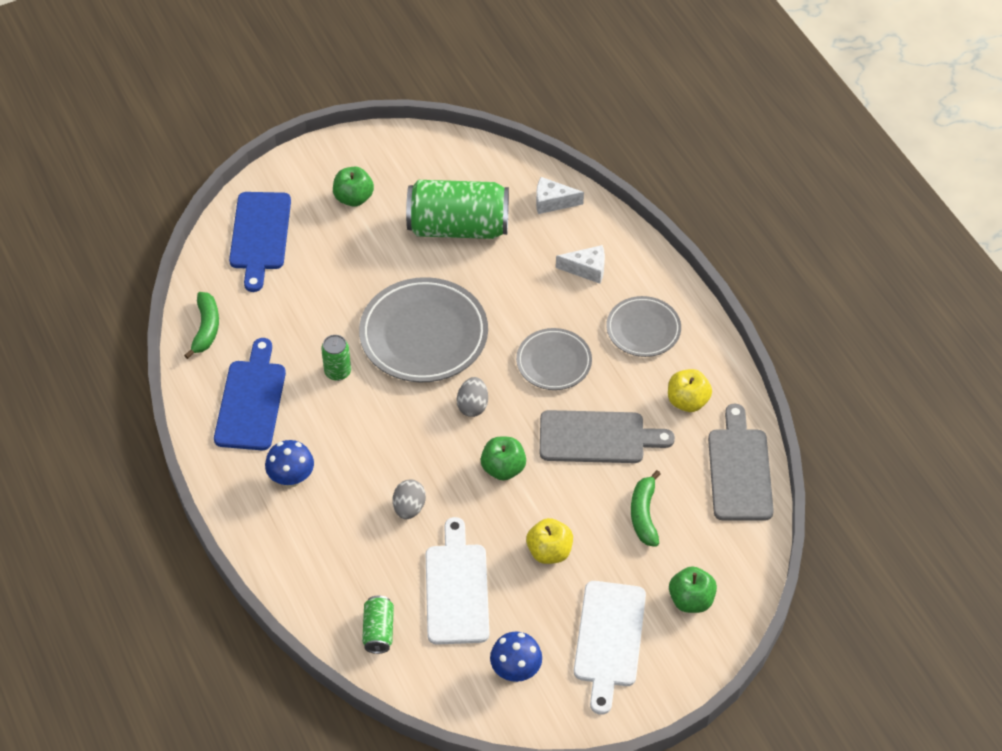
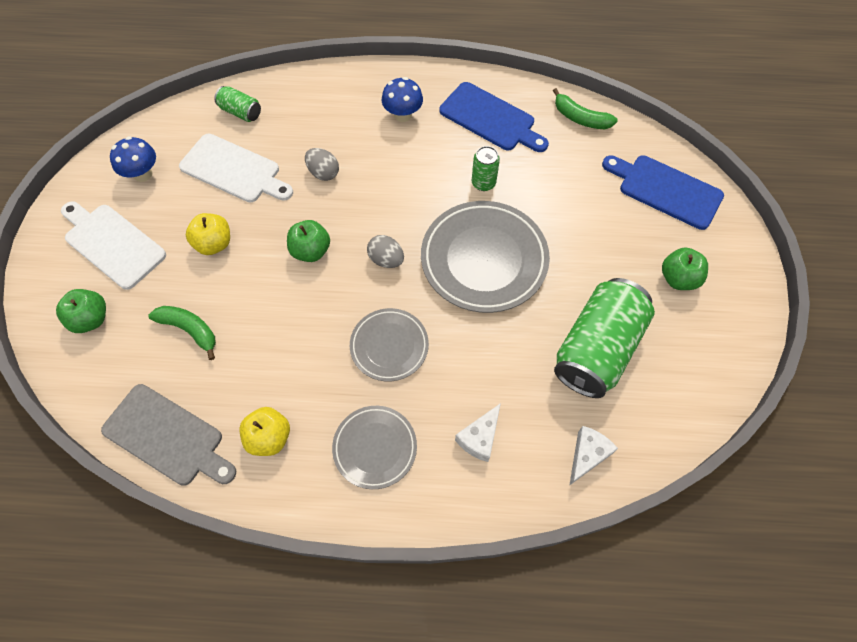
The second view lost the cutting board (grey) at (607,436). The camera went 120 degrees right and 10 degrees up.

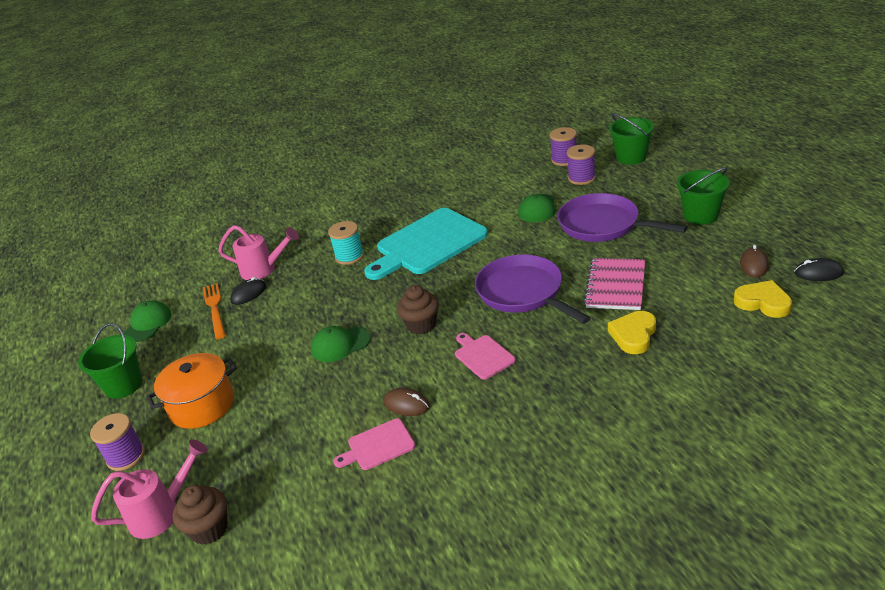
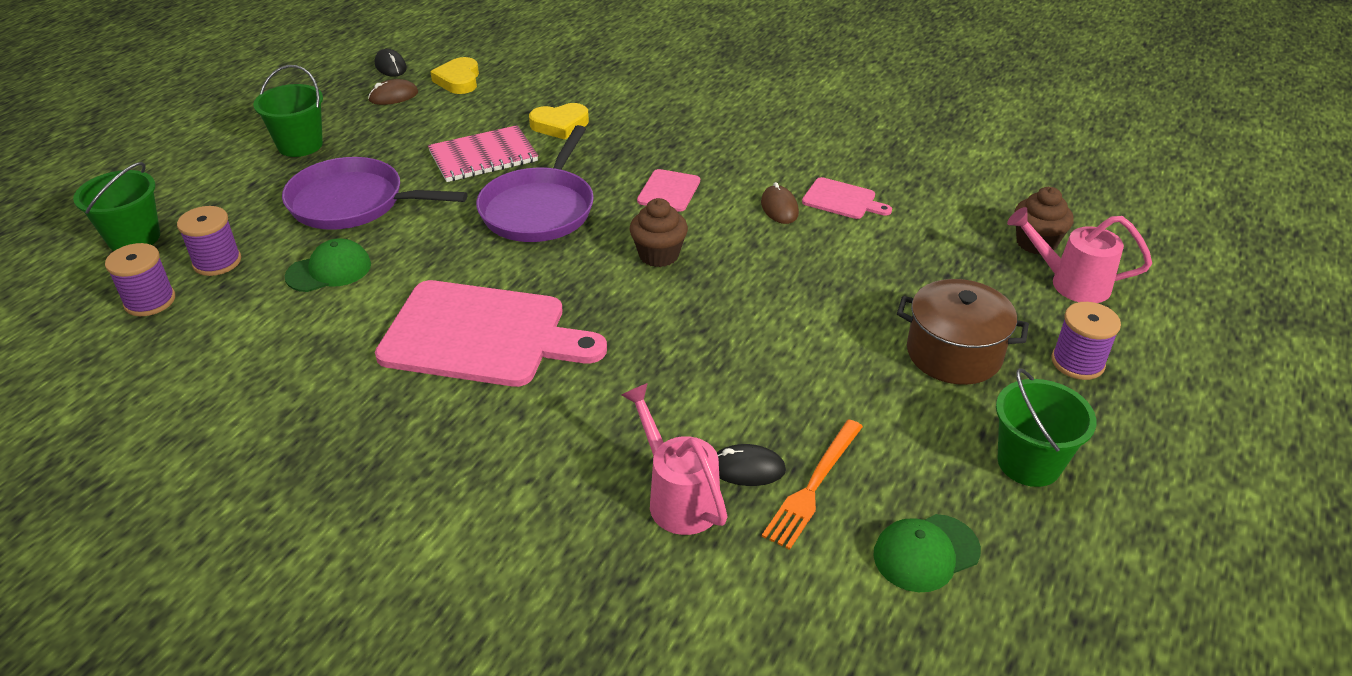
The second view lost the cap (green) at (341,344). The second view lost the spool (turquoise) at (346,243). What was the pot (orange) at (192,391) turned into the pot (brown) at (963,332). What was the cutting board (turquoise) at (426,244) turned into the cutting board (pink) at (491,333). The pan (purple) at (622,217) ended up facing another way, 105 degrees clockwise from before. The camera went 135 degrees left and 5 degrees up.

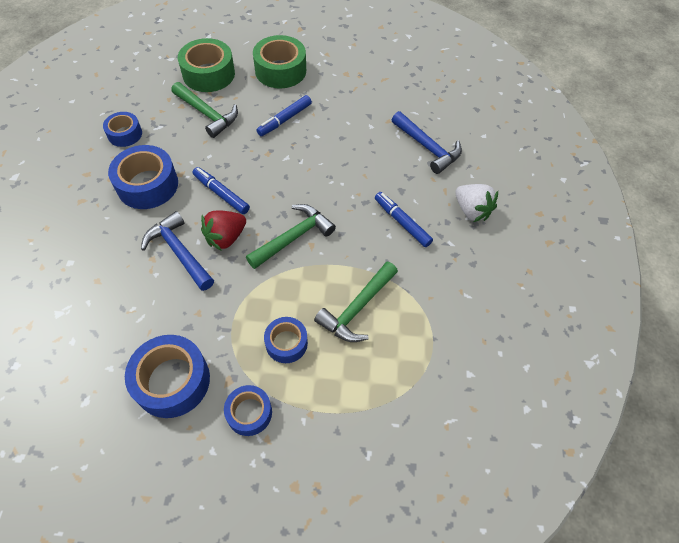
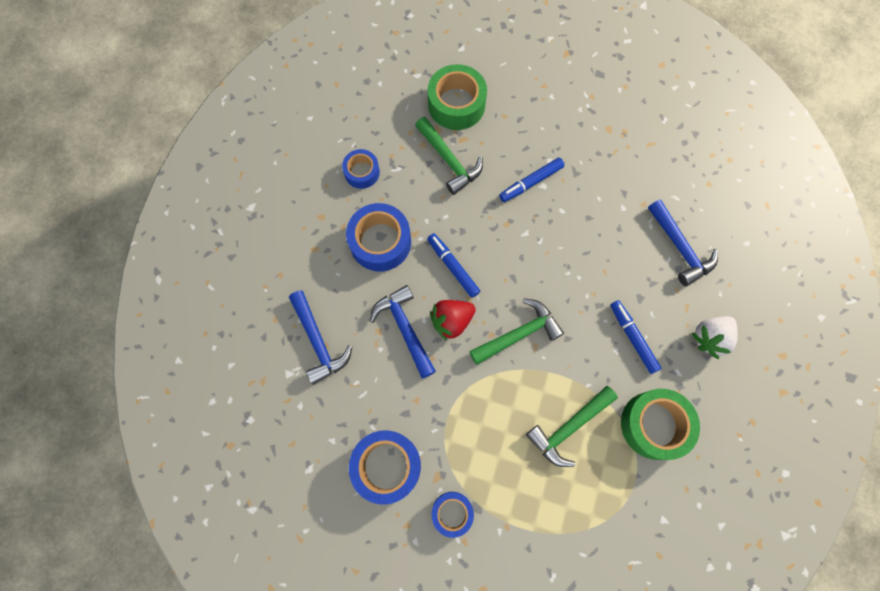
The second view lost the tape (blue) at (286,340). The second view gained the hammer (blue) at (320,337). The tape (green) ended up elsewhere, having gone from (279,61) to (660,424). The strawberry (white) at (476,203) ended up facing another way, 75 degrees clockwise from before. The camera went 15 degrees right and 15 degrees up.

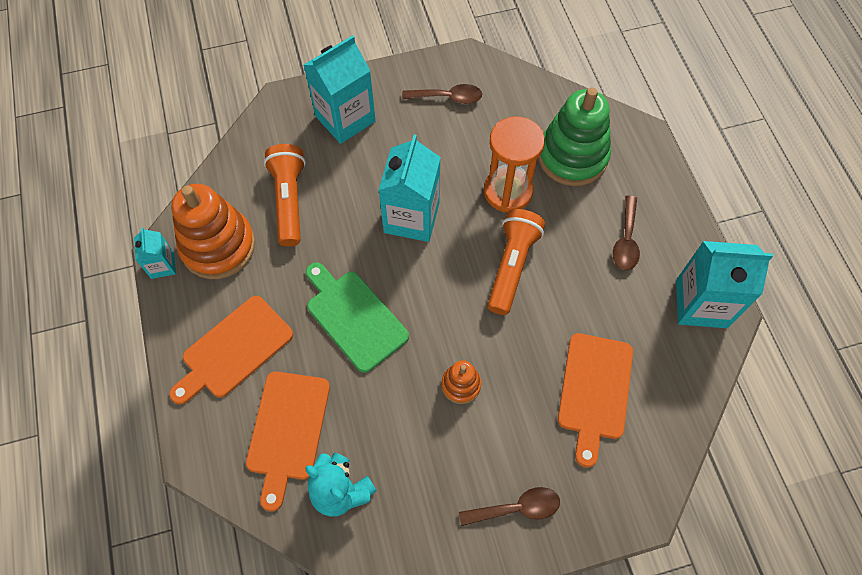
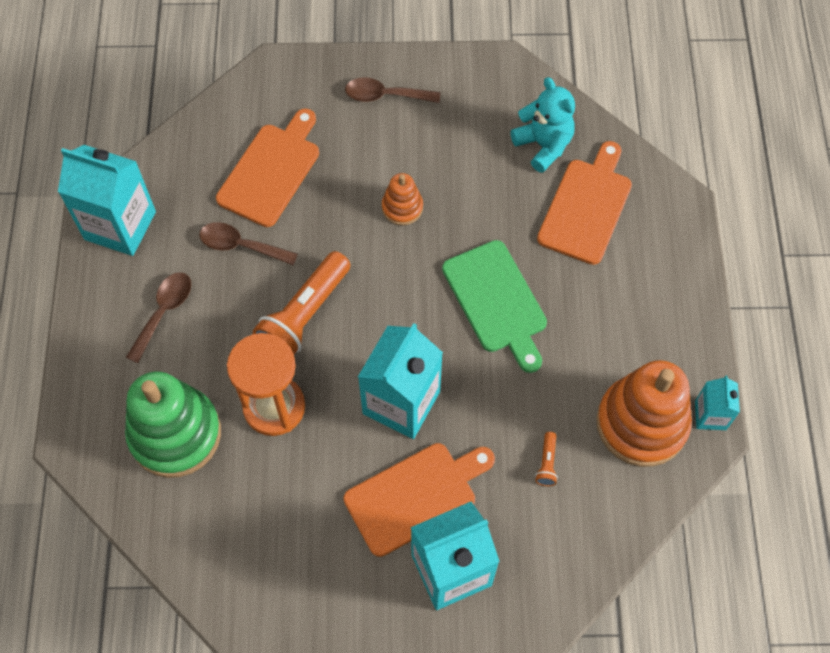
The cutting board (orange) ended up elsewhere, having gone from (231,350) to (419,500). The spoon (brown) ended up elsewhere, having gone from (442,94) to (248,243). The size of the flashlight (orange) at (285,195) changed by a factor of 0.42. The camera went 165 degrees left and 0 degrees up.

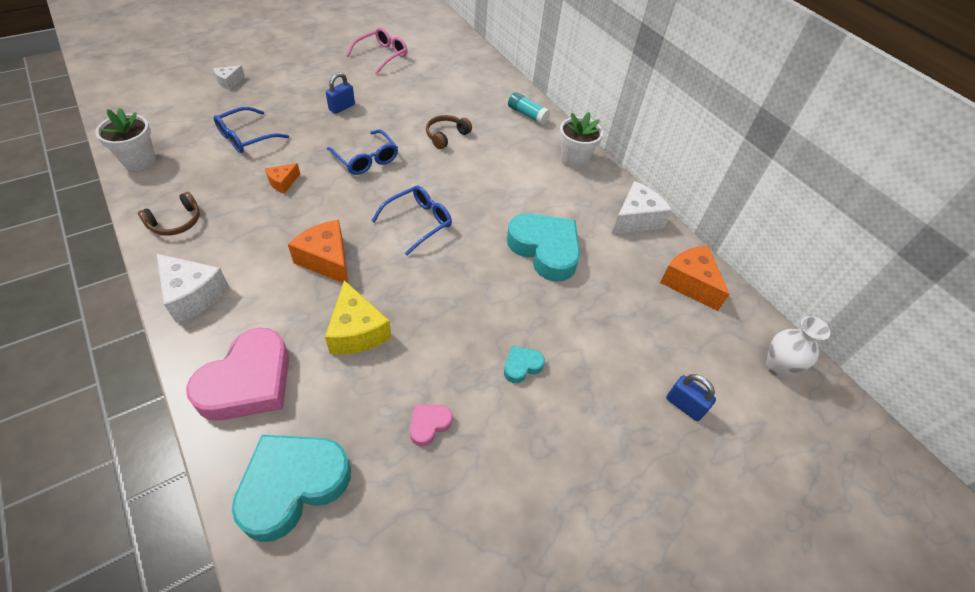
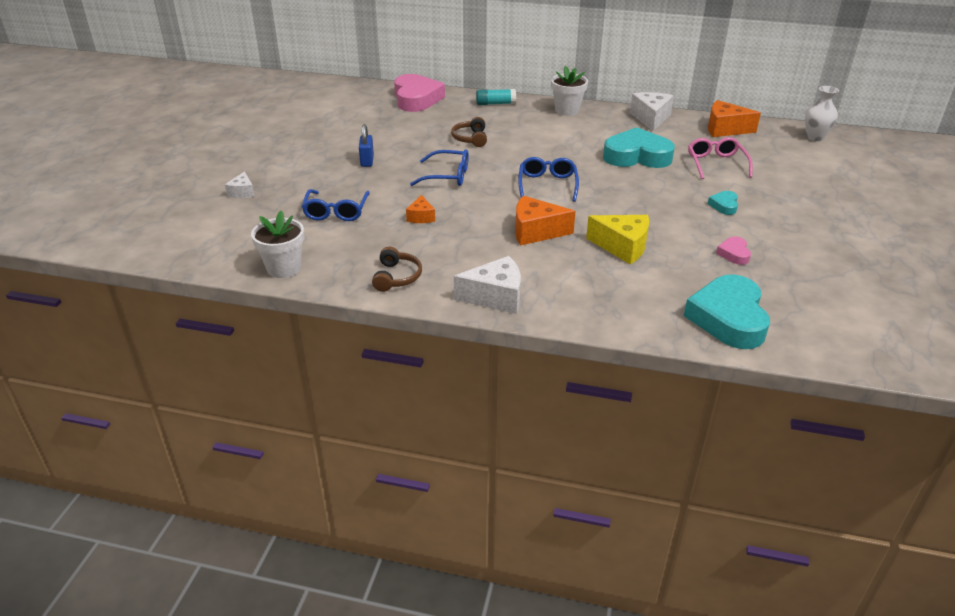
The second view lost the padlock (blue) at (691,397). The heart (pink) ended up elsewhere, having gone from (237,374) to (419,93). The glasses (pink) ended up elsewhere, having gone from (377,51) to (720,158). The camera went 40 degrees left and 15 degrees down.

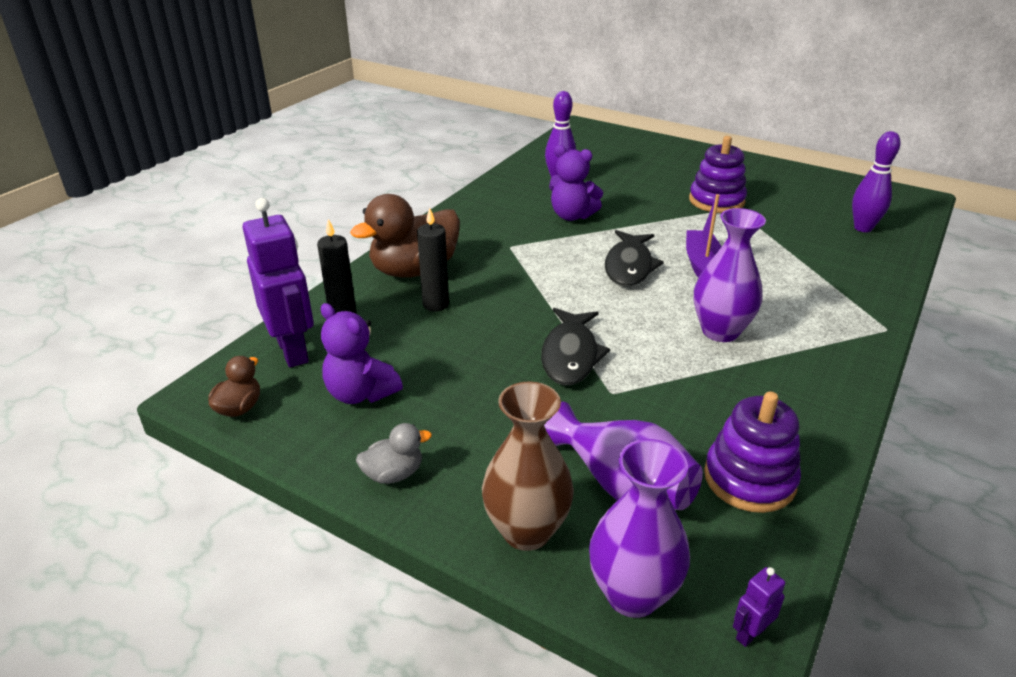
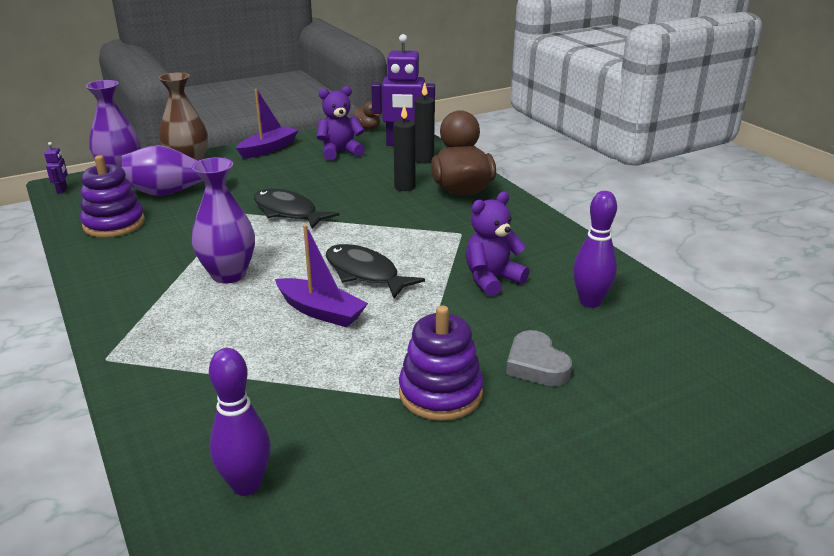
The second view gained the heart (grey) at (539,358). Where the duck (grey) stood at (394,453), the boat (purple) came to stand at (267,124). The camera went 120 degrees right and 5 degrees down.

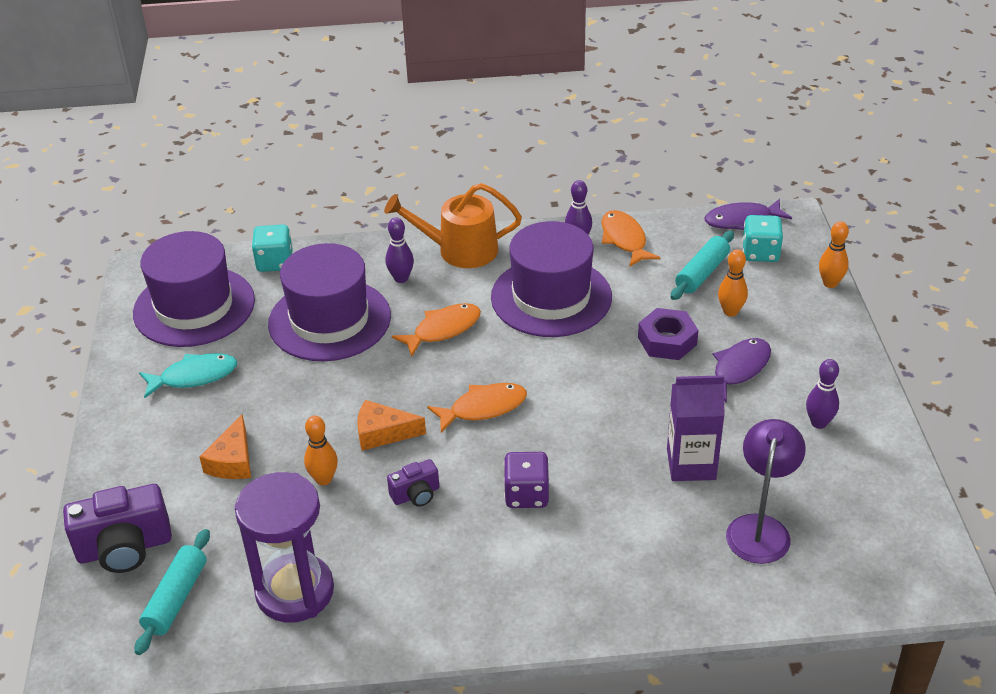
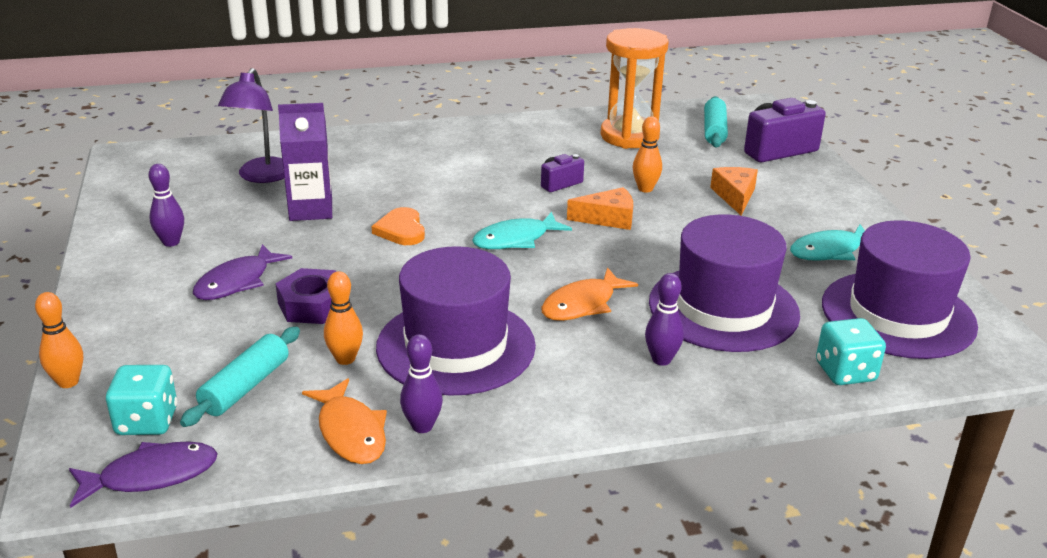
The second view lost the watering can (orange) at (453,225). The second view lost the dice (purple) at (527,480). The second view gained the heart (orange) at (398,226). The bowling pin (orange) ended up elsewhere, having gone from (733,283) to (343,318). What was the hourglass (purple) at (284,547) turned into the hourglass (orange) at (635,88). What was the fish (orange) at (477,408) turned into the fish (turquoise) at (522,230). The camera went 170 degrees right and 10 degrees down.

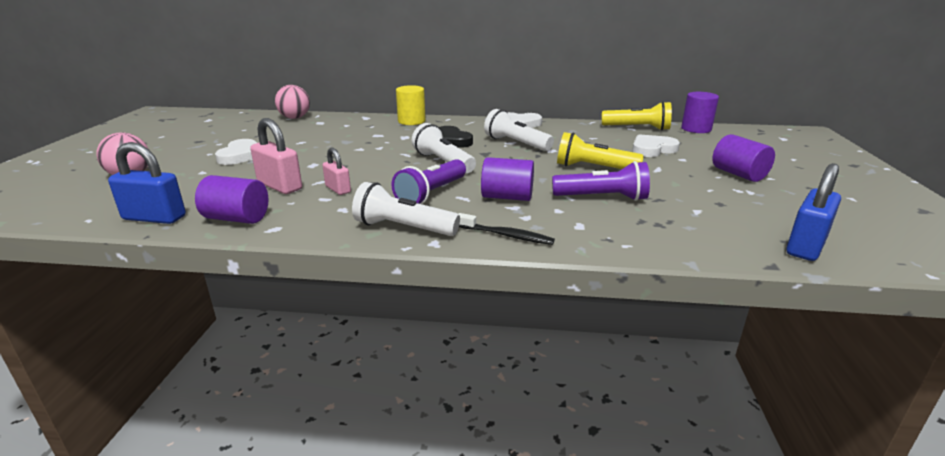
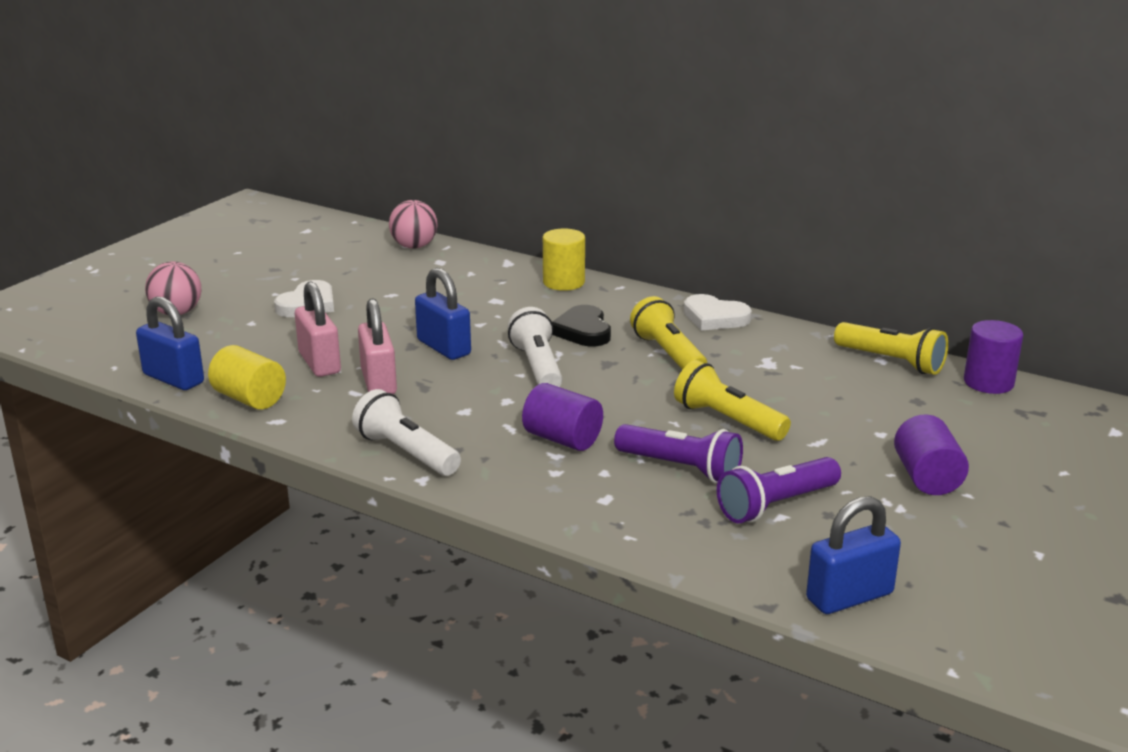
The second view lost the toothbrush (black) at (506,229). The second view lost the heart (white) at (656,145). The second view gained the padlock (blue) at (443,314). The flashlight (purple) ended up elsewhere, having gone from (428,181) to (779,490). What was the cylinder (purple) at (231,199) turned into the cylinder (yellow) at (247,377). What was the flashlight (white) at (519,130) turned into the flashlight (yellow) at (668,333). The size of the padlock (pink) at (336,171) changed by a factor of 1.61. The camera went 25 degrees right and 0 degrees up.

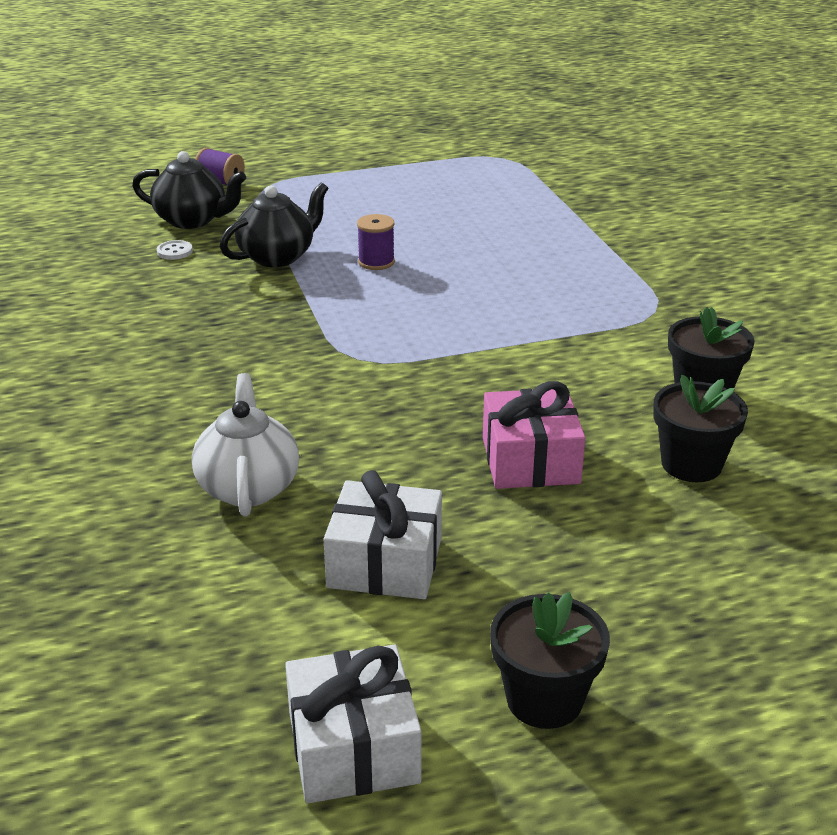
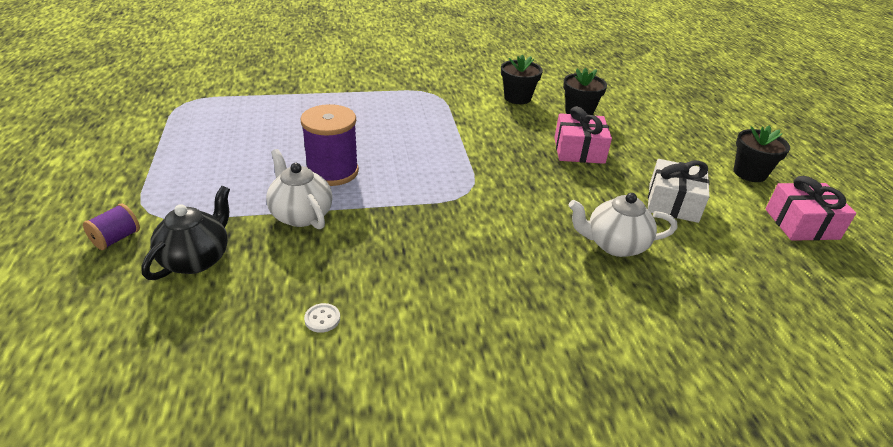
The button (white) ended up elsewhere, having gone from (175,250) to (322,318). What was the teapot (black) at (274,224) turned into the teapot (white) at (299,189). What was the gift (white) at (353,724) turned into the gift (pink) at (811,208). The size of the spool (purple) at (376,242) changed by a factor of 1.90. The camera went 85 degrees left and 5 degrees up.

